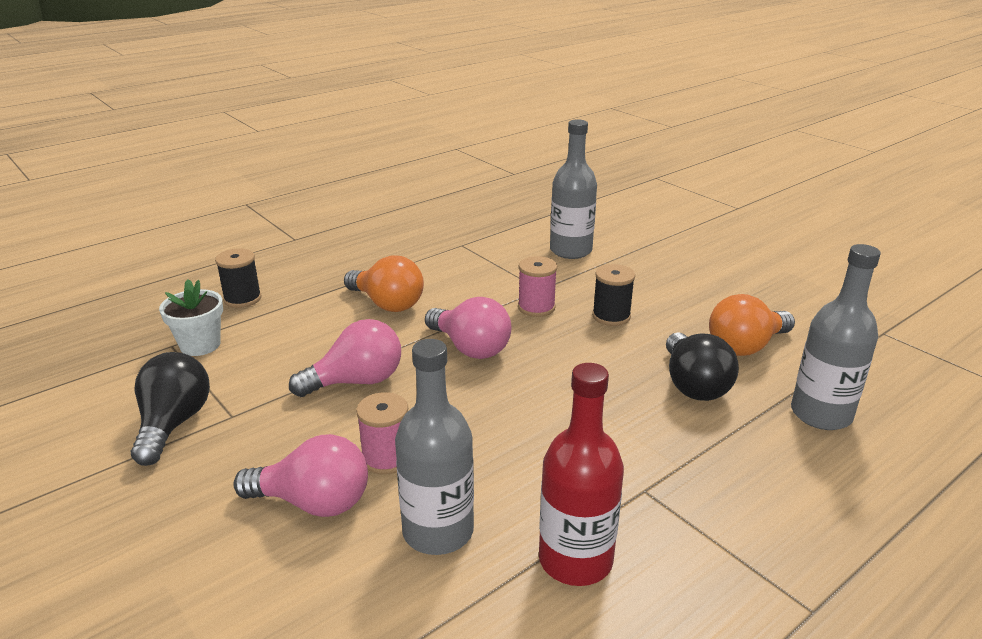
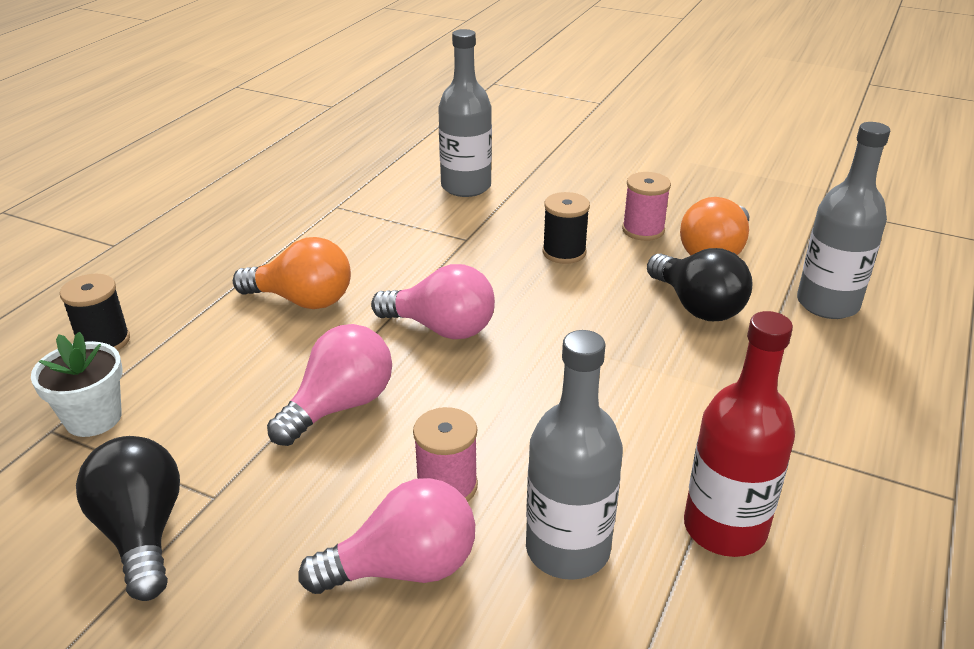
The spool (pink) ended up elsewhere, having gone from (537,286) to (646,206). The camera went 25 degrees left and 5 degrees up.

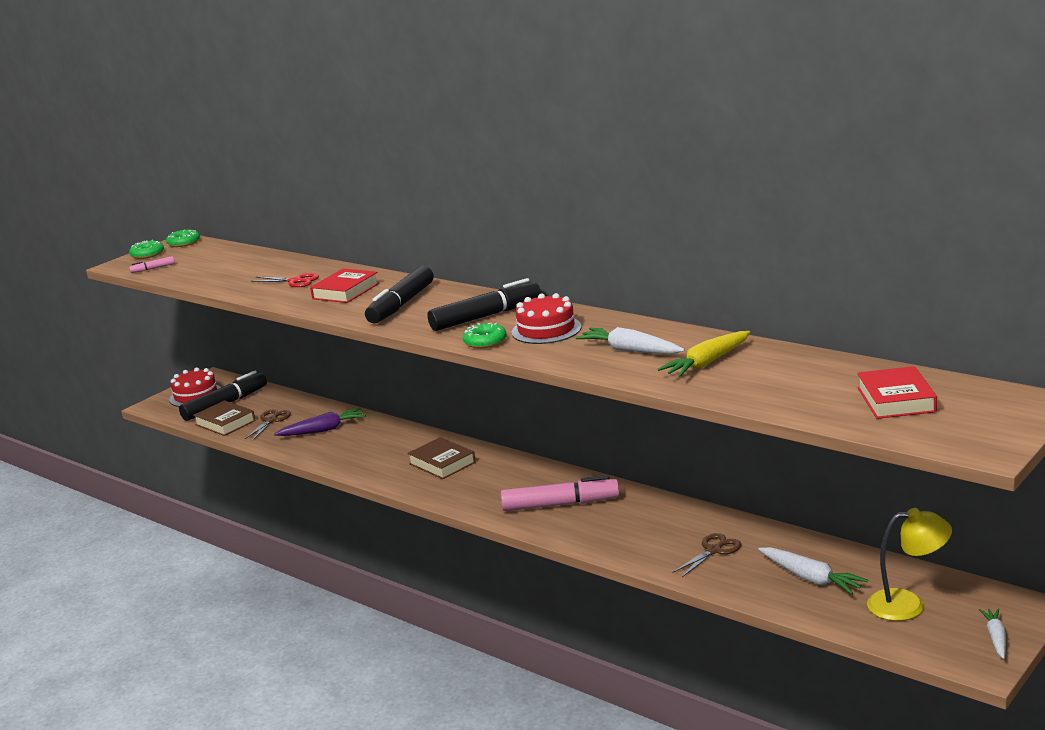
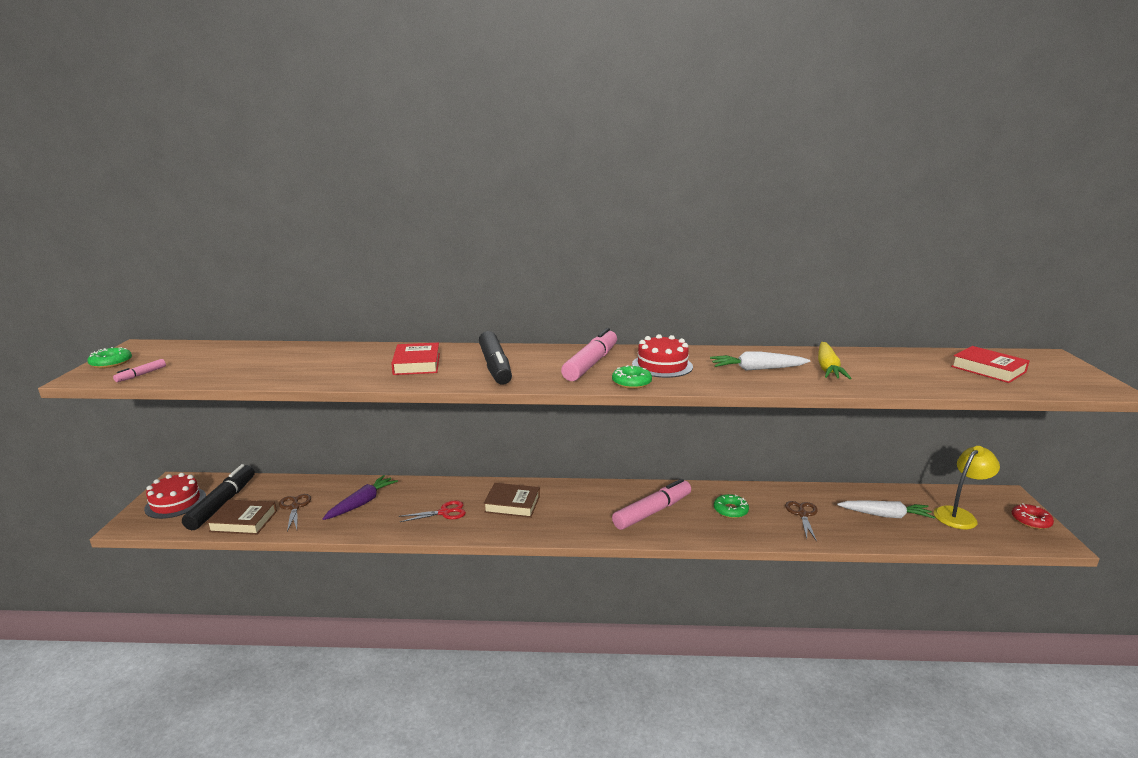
The donut (green) ended up elsewhere, having gone from (183,238) to (731,506). The scissors (red) ended up elsewhere, having gone from (285,280) to (432,511). Where the carrot (white) stood at (992,634), the donut (red) came to stand at (1033,516). What was the marker (black) at (484,304) turned into the marker (pink) at (589,354). The camera went 40 degrees left and 0 degrees up.

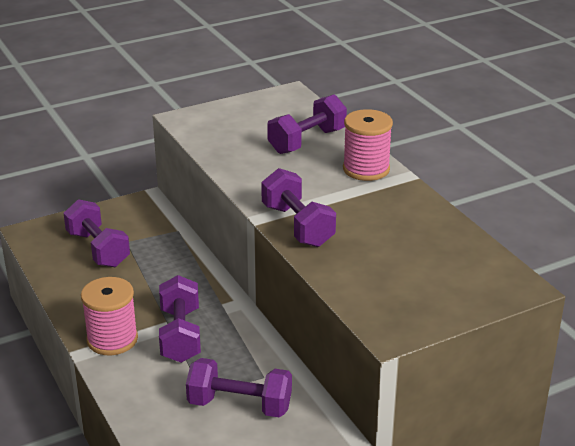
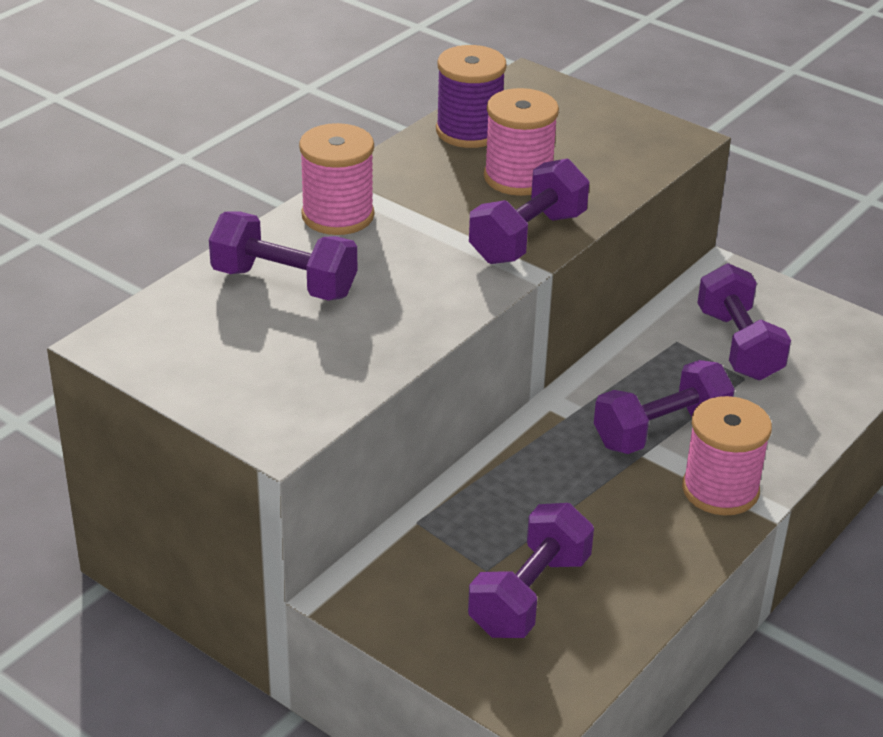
The second view gained the spool (purple) at (471,96). The second view gained the spool (pink) at (521,142). The camera went 115 degrees left and 5 degrees up.

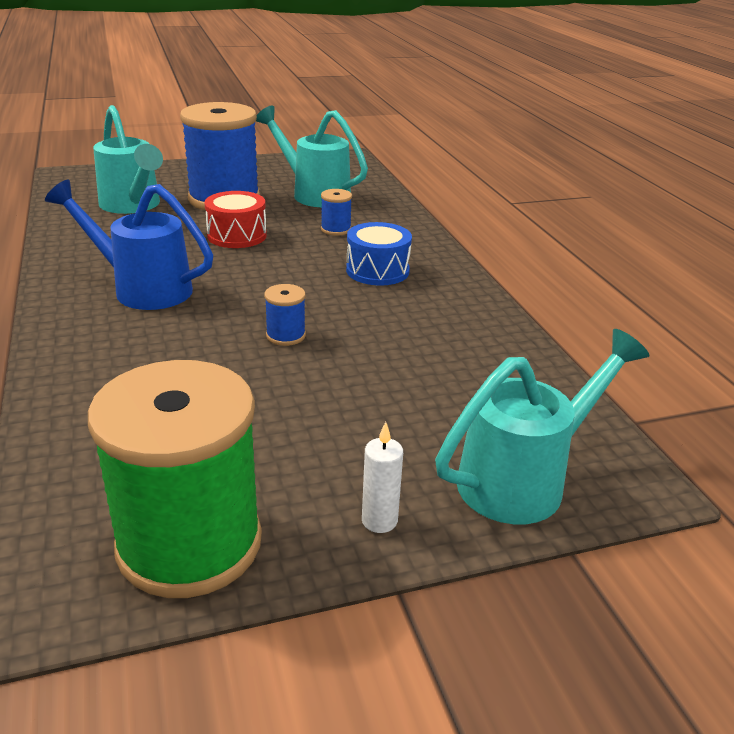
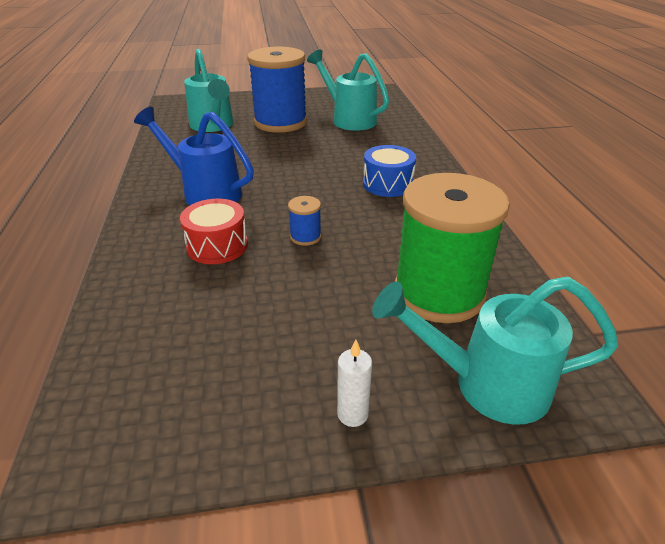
The second view lost the spool (blue) at (336,212). The spool (green) ended up elsewhere, having gone from (175,479) to (452,248). The drum (red) ended up elsewhere, having gone from (235,219) to (214,231). The watering can (turquoise) at (542,426) ended up facing another way, 150 degrees counterclockwise from before. The camera went 10 degrees right and 5 degrees up.

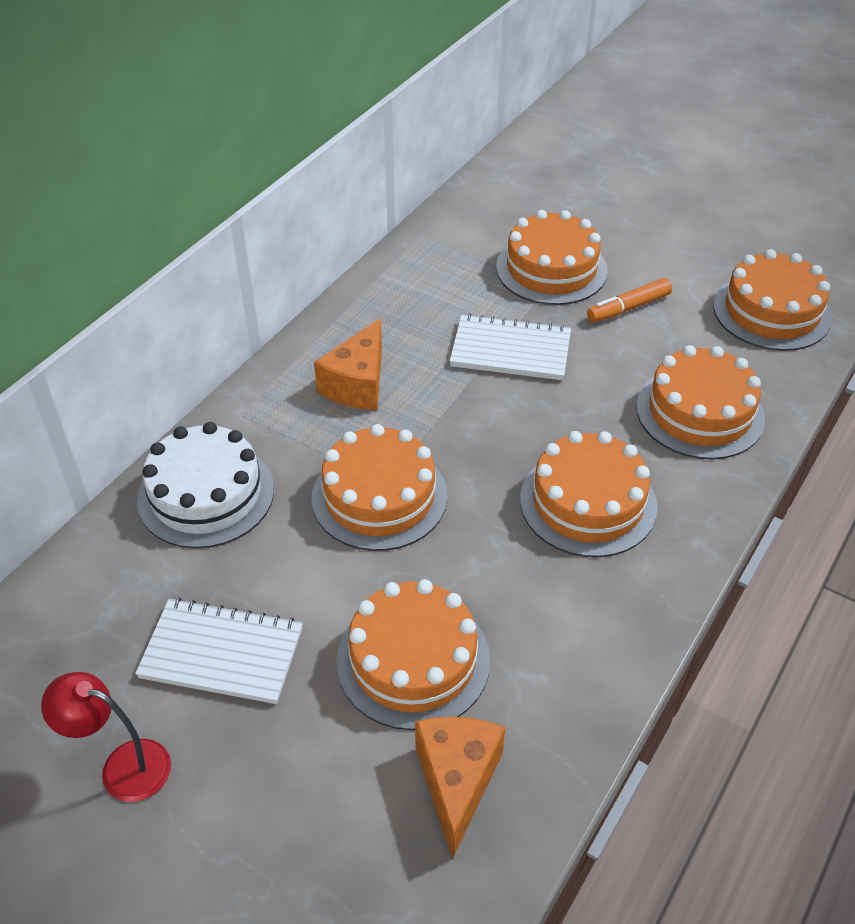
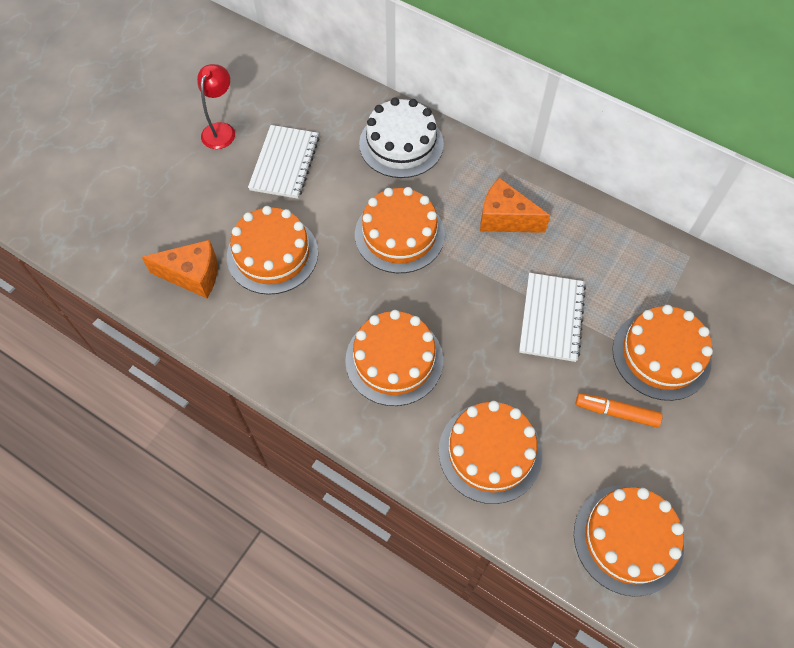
The marker (orange) at (629,300) ended up facing another way, 45 degrees counterclockwise from before. The camera went 90 degrees right and 15 degrees up.

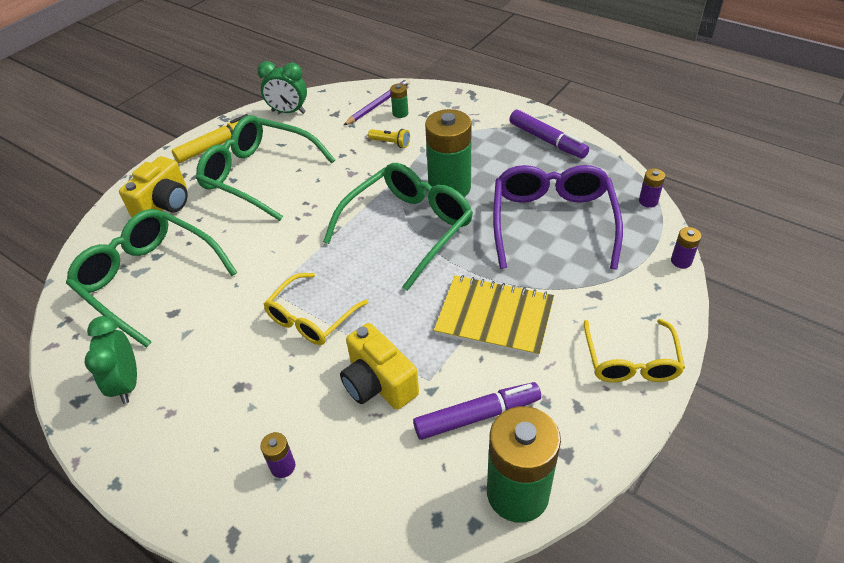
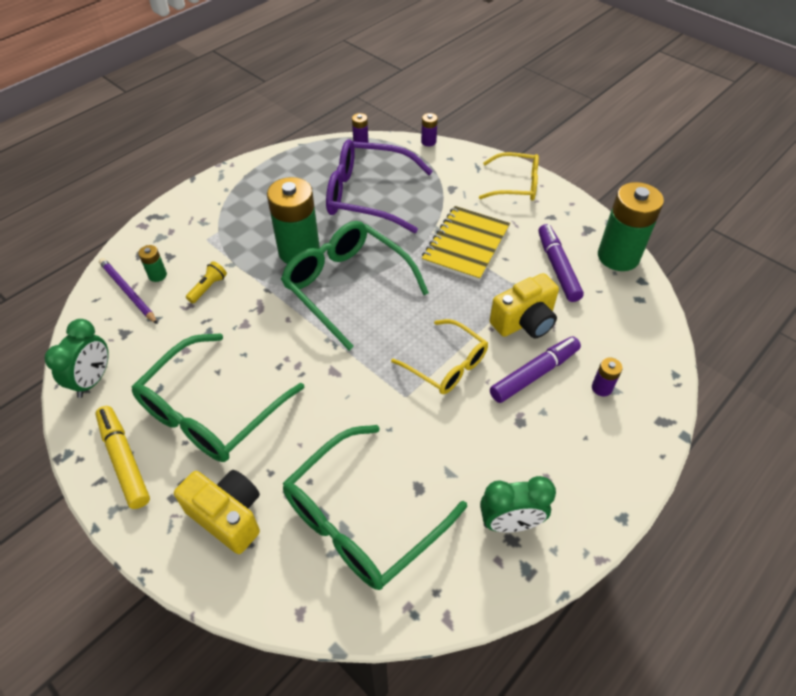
The marker (purple) ended up elsewhere, having gone from (549,134) to (535,369). The camera went 85 degrees left and 5 degrees up.

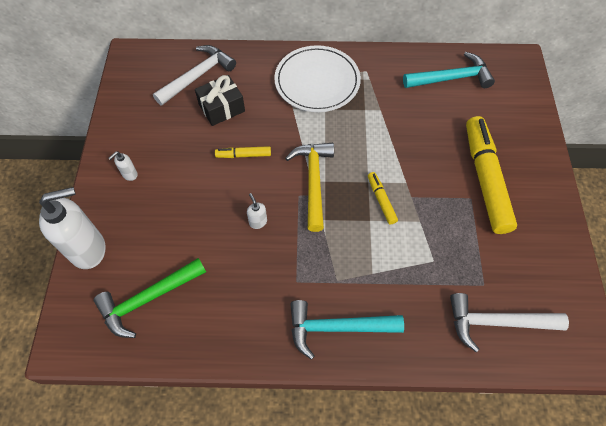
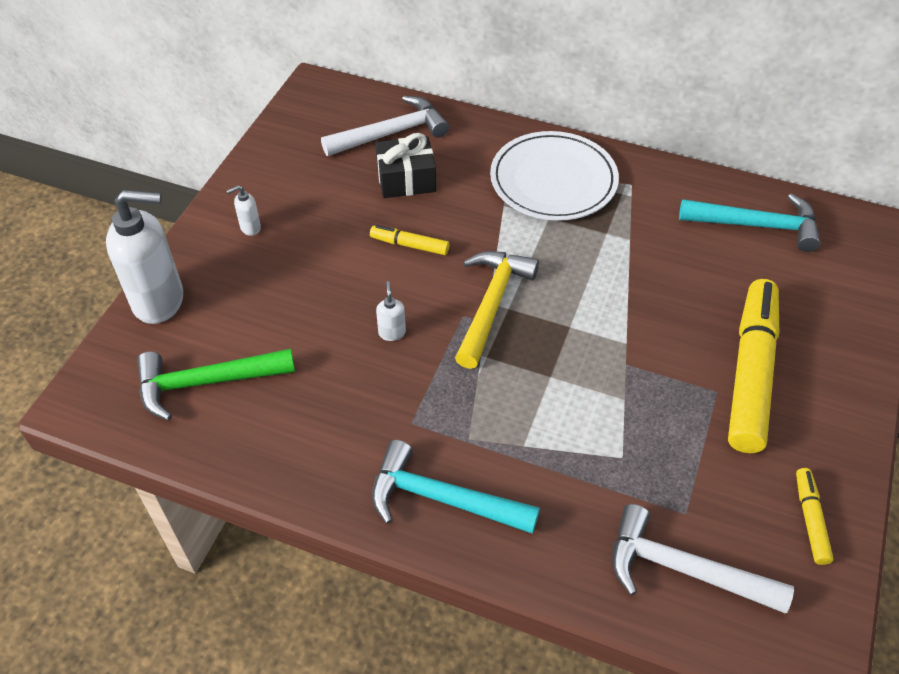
The marker (yellow) ended up elsewhere, having gone from (383,198) to (815,516). The camera went 20 degrees right and 10 degrees down.

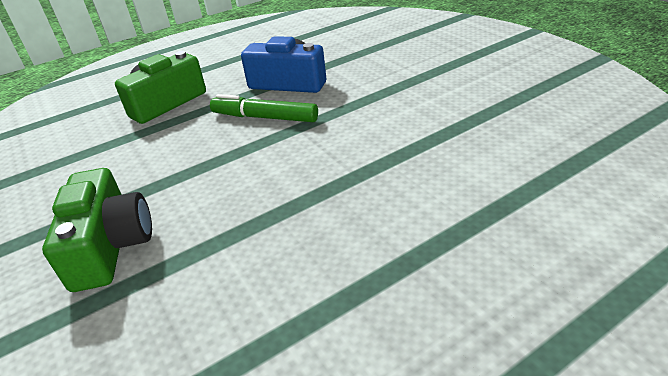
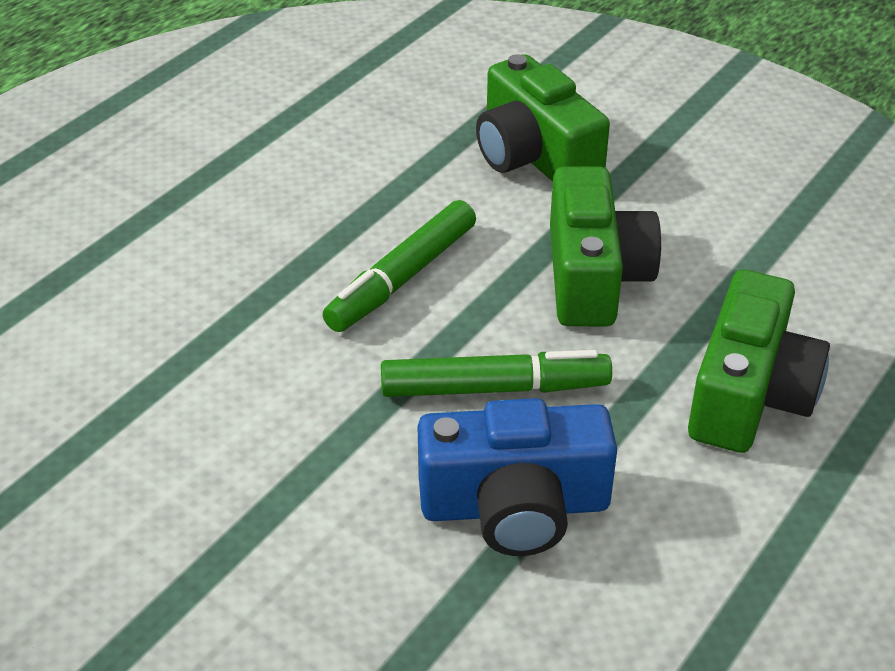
The second view gained the marker (green) at (399,266). The second view gained the camera (green) at (605,246). The camera went 155 degrees right and 5 degrees up.

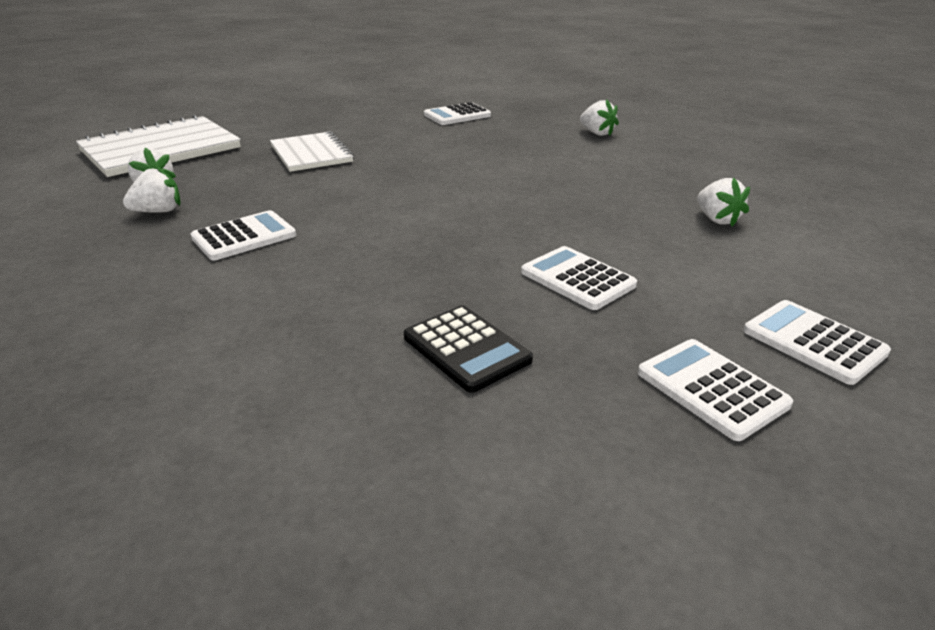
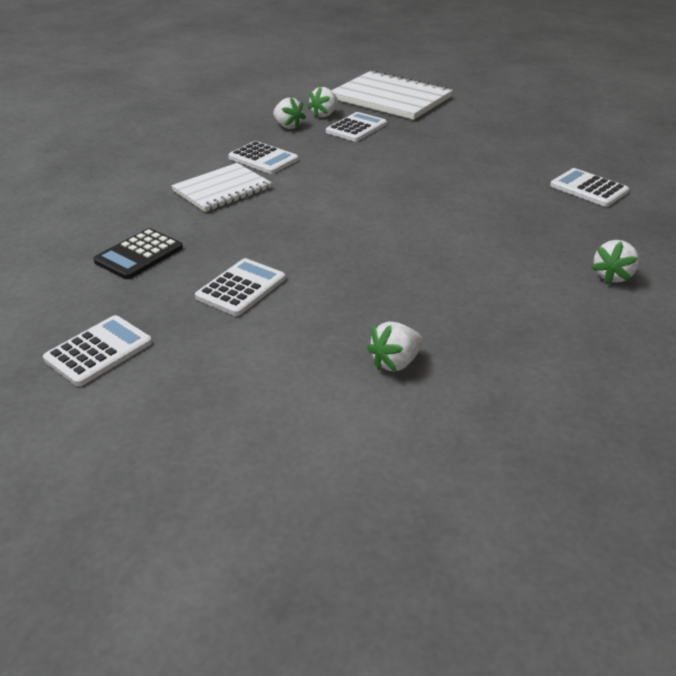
The notebook (white) ended up elsewhere, having gone from (312,151) to (221,187). The calculator (white) ended up elsewhere, having gone from (817,342) to (356,127). The camera went 75 degrees right and 5 degrees up.

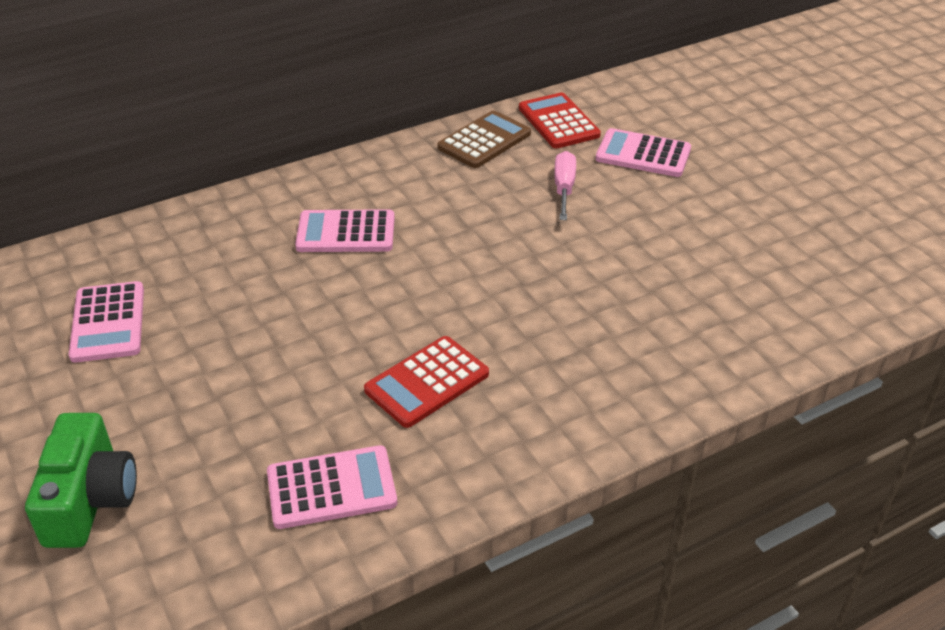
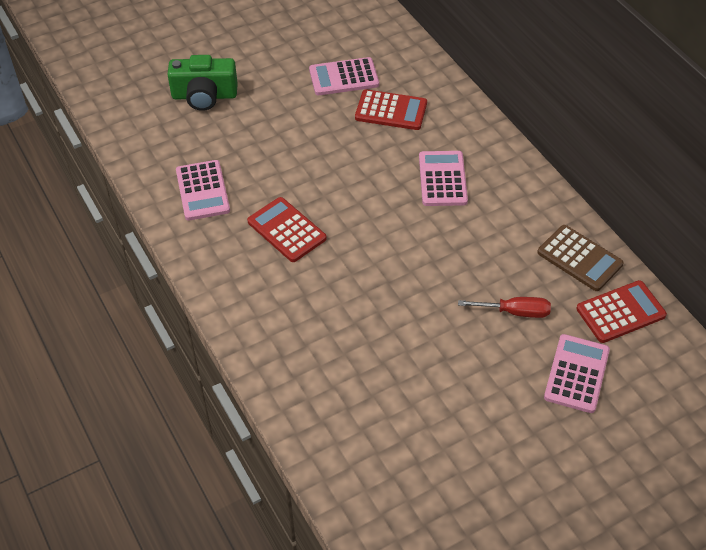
The second view gained the calculator (red) at (391,109). What was the screwdriver (pink) at (565,185) turned into the screwdriver (red) at (504,307). The camera went 90 degrees right and 10 degrees up.

